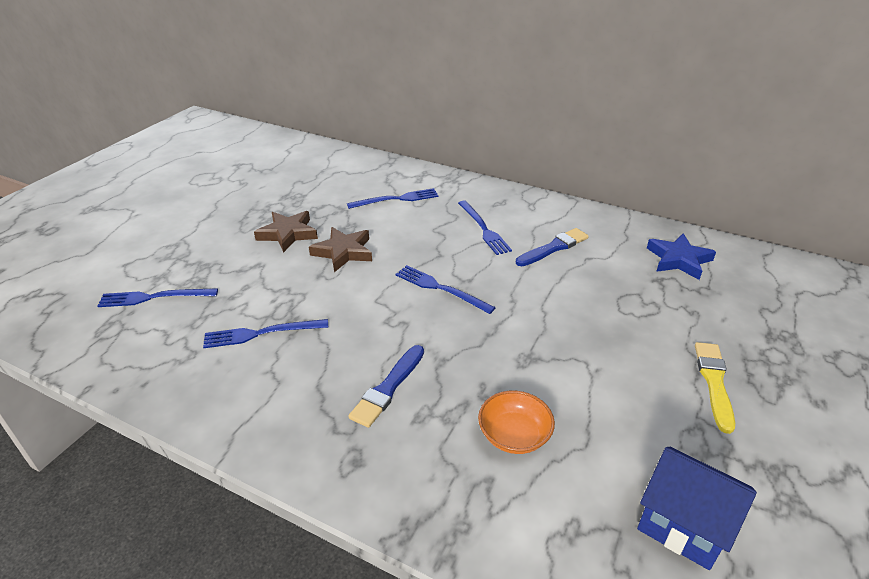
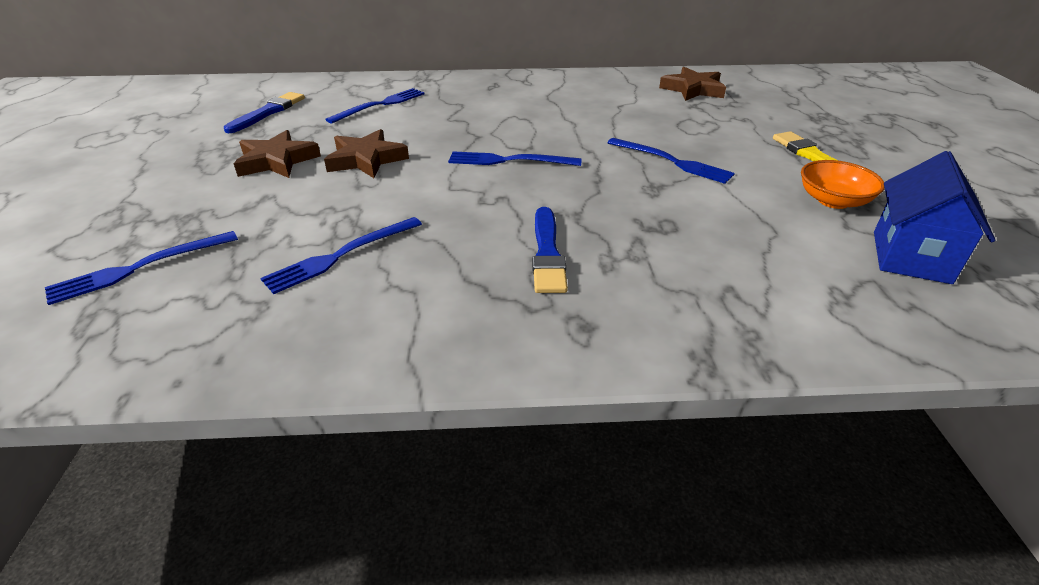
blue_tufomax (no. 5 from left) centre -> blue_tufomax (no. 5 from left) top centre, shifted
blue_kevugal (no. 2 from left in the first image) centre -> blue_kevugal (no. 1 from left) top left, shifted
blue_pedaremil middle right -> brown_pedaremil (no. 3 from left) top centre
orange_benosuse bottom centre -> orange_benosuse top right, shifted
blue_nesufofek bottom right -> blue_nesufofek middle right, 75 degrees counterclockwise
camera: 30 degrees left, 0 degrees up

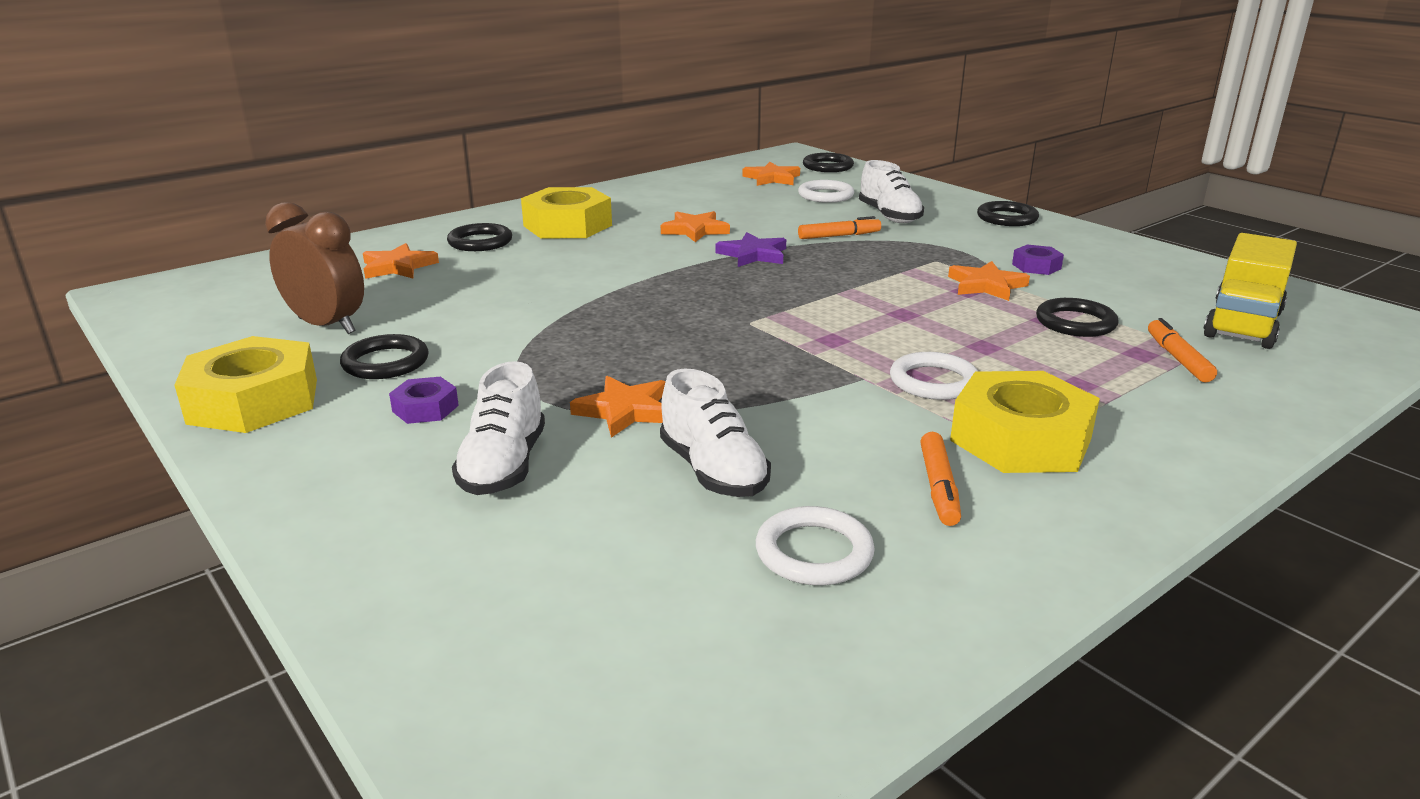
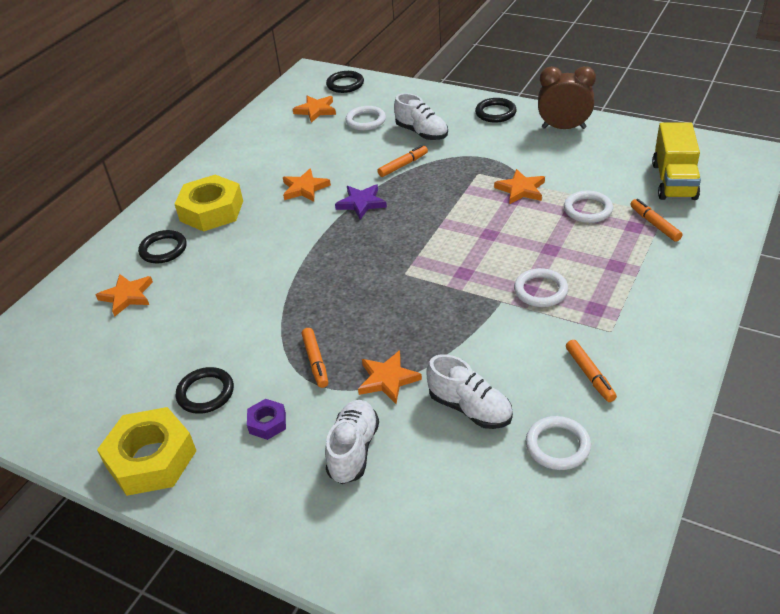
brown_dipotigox middle left -> brown_dipotigox top right, shifted
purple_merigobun (no. 2 from left) top right -> none
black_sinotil (no. 5 from left) middle right -> white_sinotil (no. 4 from left) middle right
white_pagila (no. 1 from left) centre -> white_pagila (no. 1 from left) bottom centre, 150 degrees counterclockwise
yellow_merigobun (no. 3 from left) middle right -> none
none -> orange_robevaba (no. 1 from left) centre
camera: 20 degrees left, 15 degrees up

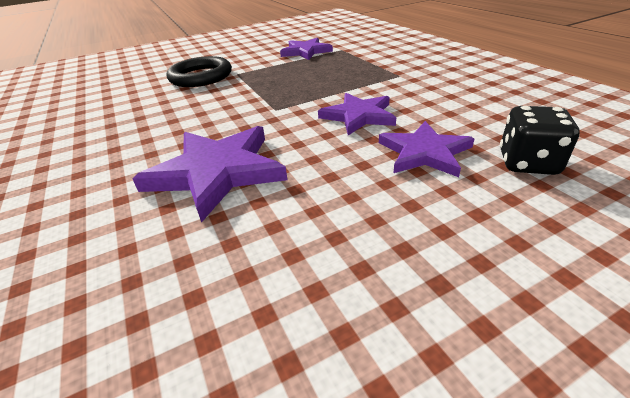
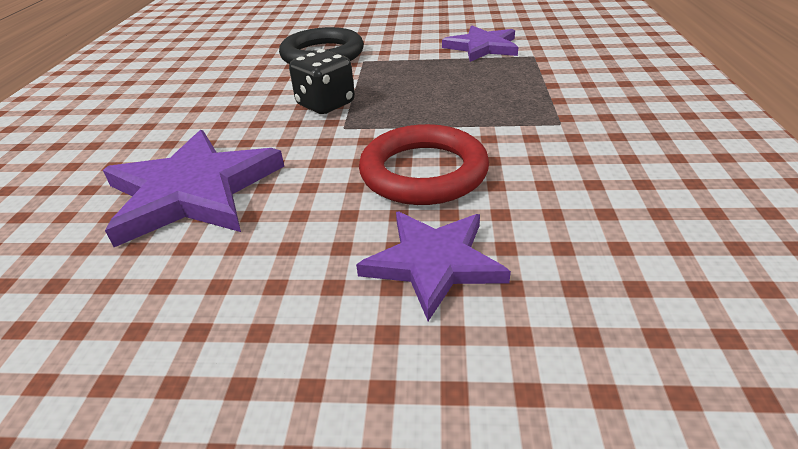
purple_pedaremil (no. 3 from left) top centre -> red_sinotil centre
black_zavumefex middle right -> black_zavumefex top centre, shifted
camera: 30 degrees right, 0 degrees up

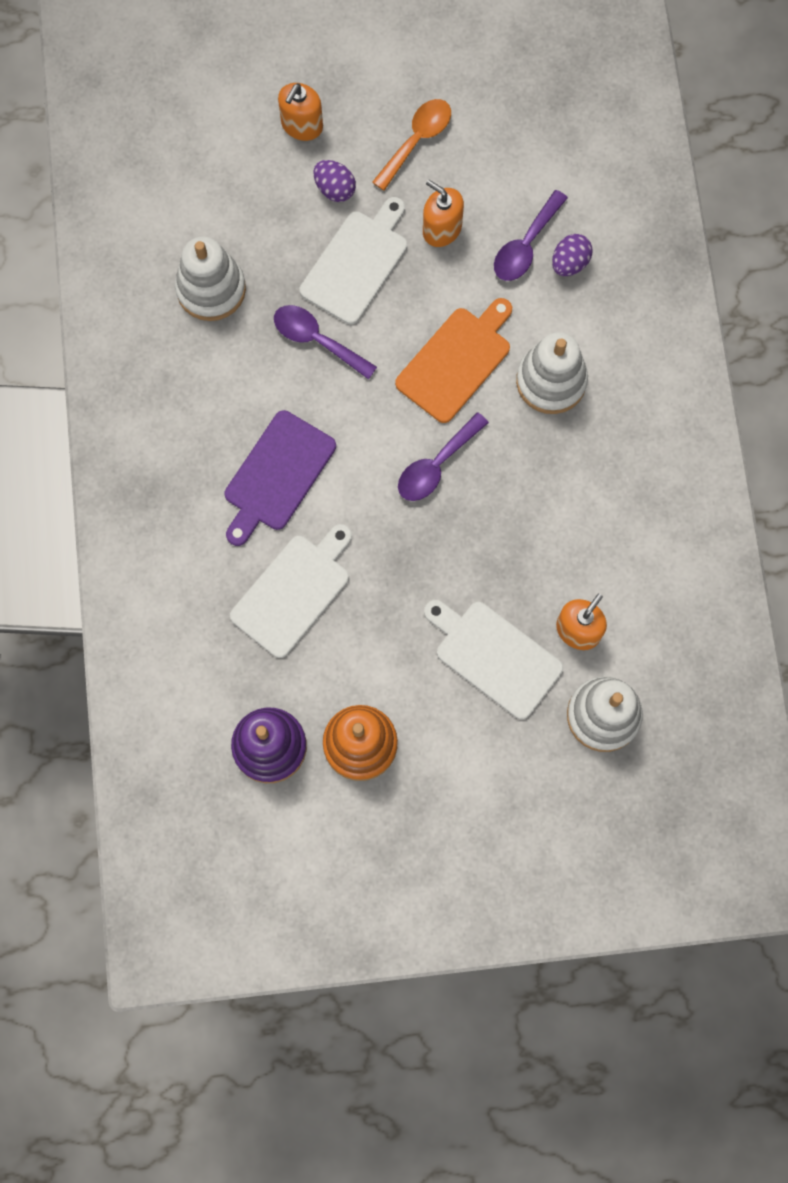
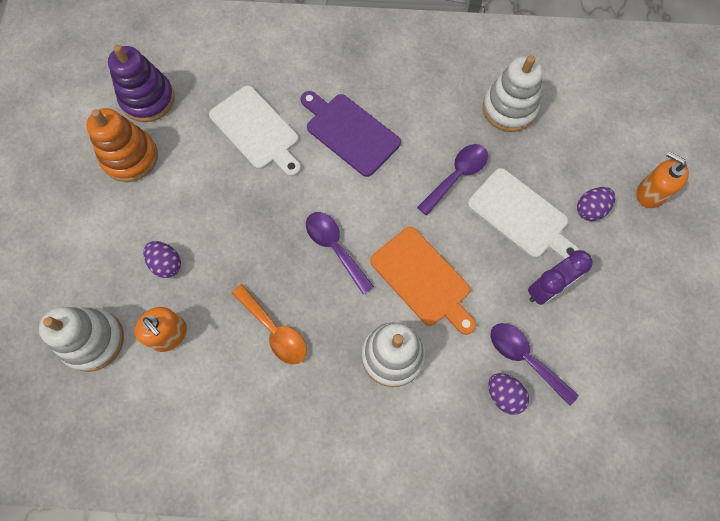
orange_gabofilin top centre -> orange_gabofilin centre, shifted
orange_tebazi (no. 2 from left) top centre -> purple_dipotigox middle right
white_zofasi (no. 3 from left) centre -> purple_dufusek (no. 1 from left) middle left
camera: 100 degrees right, 5 degrees down

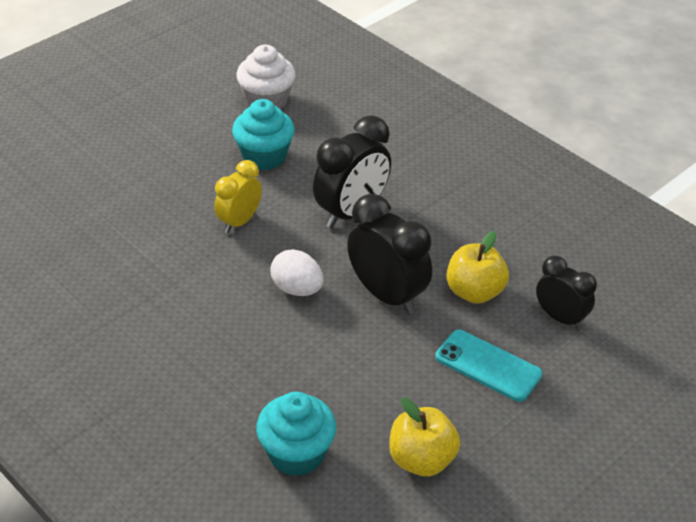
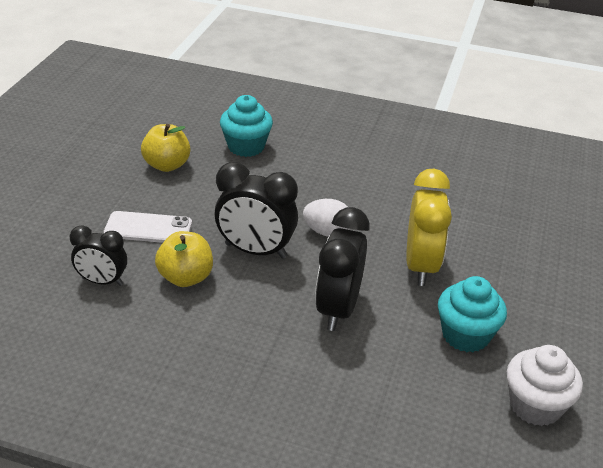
yellow_dipotigox centre -> yellow_dipotigox middle right, x1.58
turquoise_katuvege bottom right -> white_katuvege middle left
camera: 150 degrees right, 5 degrees down

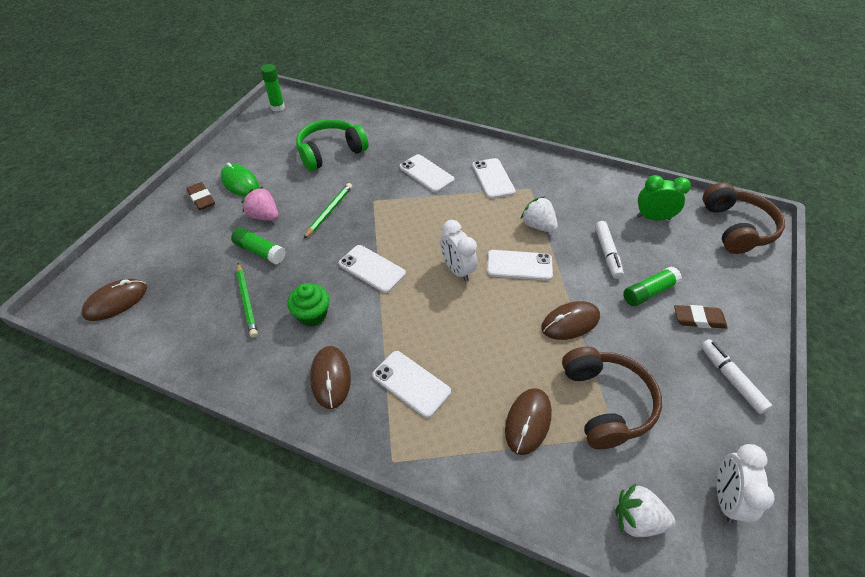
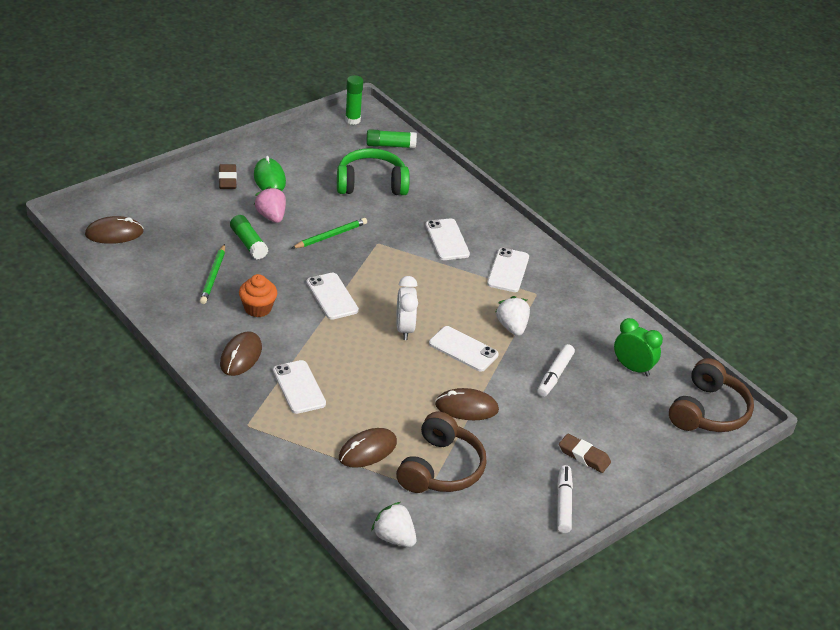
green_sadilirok (no. 3 from left) middle right -> green_sadilirok (no. 3 from left) top centre, shifted
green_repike centre -> orange_repike middle left
white_dipotigox (no. 2 from left) bottom right -> none
camera: 25 degrees right, 10 degrees down

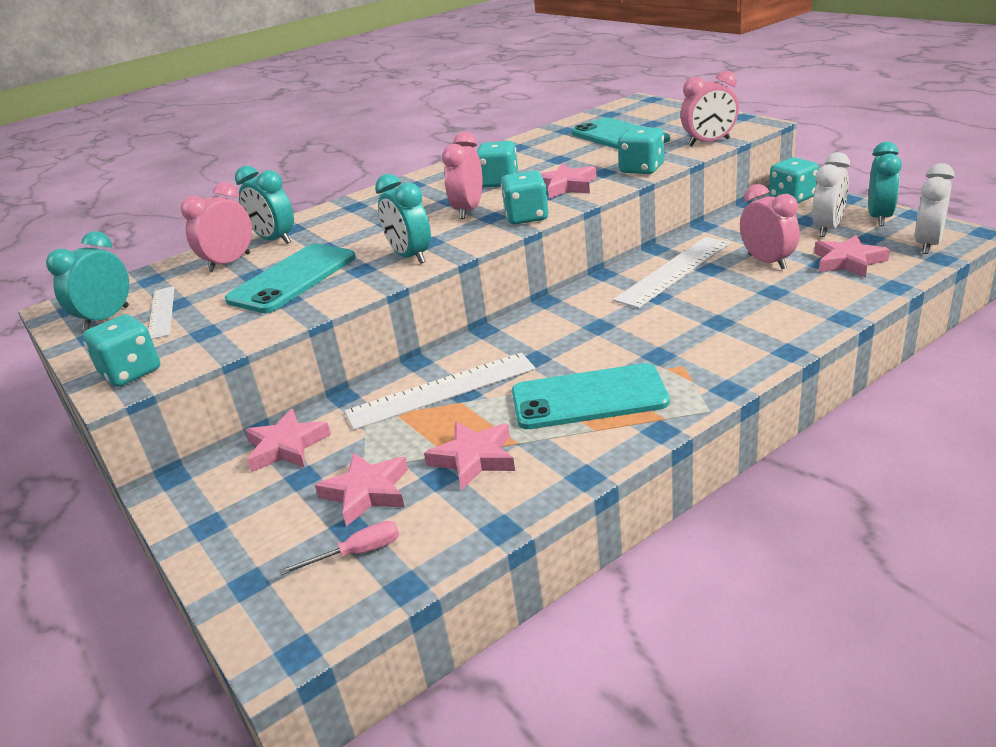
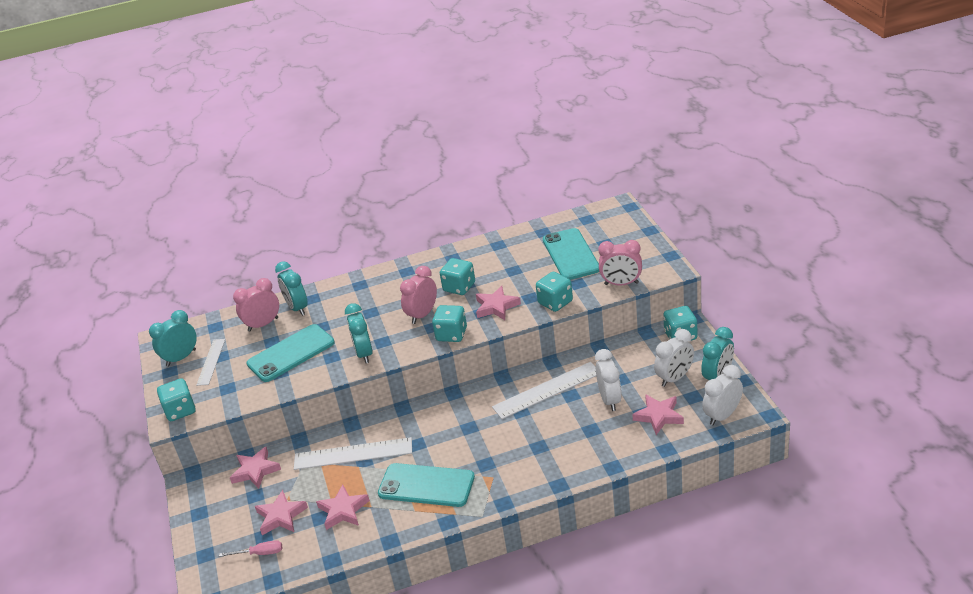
pink_dipotigox (no. 4 from left) top right -> white_dipotigox (no. 1 from left) centre
camera: 20 degrees right, 5 degrees up

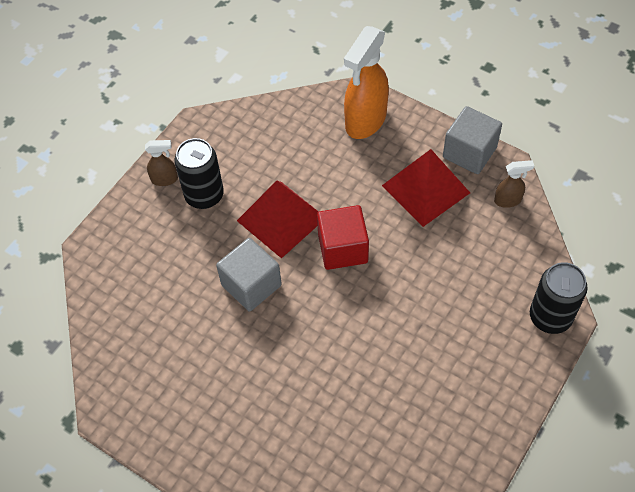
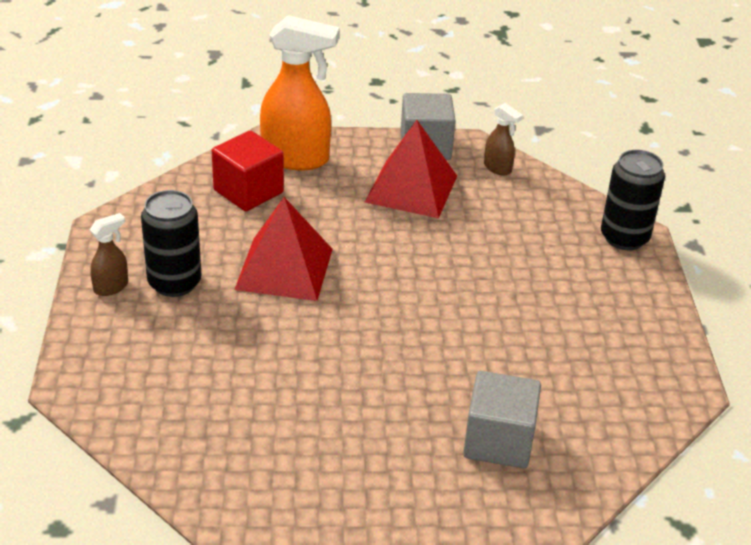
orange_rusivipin top centre, 75 degrees counterclockwise
brown_rusivipin (no. 2 from left) middle right -> brown_rusivipin (no. 2 from left) top right, 90 degrees clockwise
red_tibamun centre -> red_tibamun top left, shifted
grey_tibamun (no. 1 from left in the first image) centre -> grey_tibamun (no. 2 from left) bottom right, shifted
camera: 40 degrees left, 20 degrees down

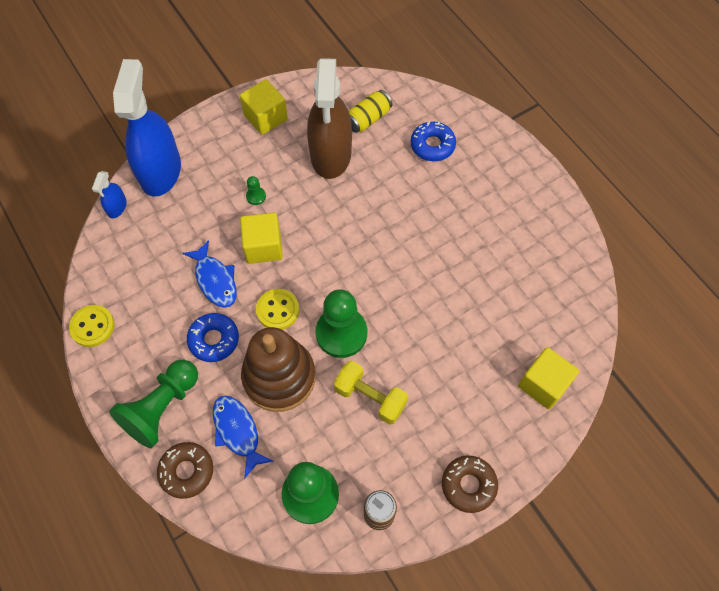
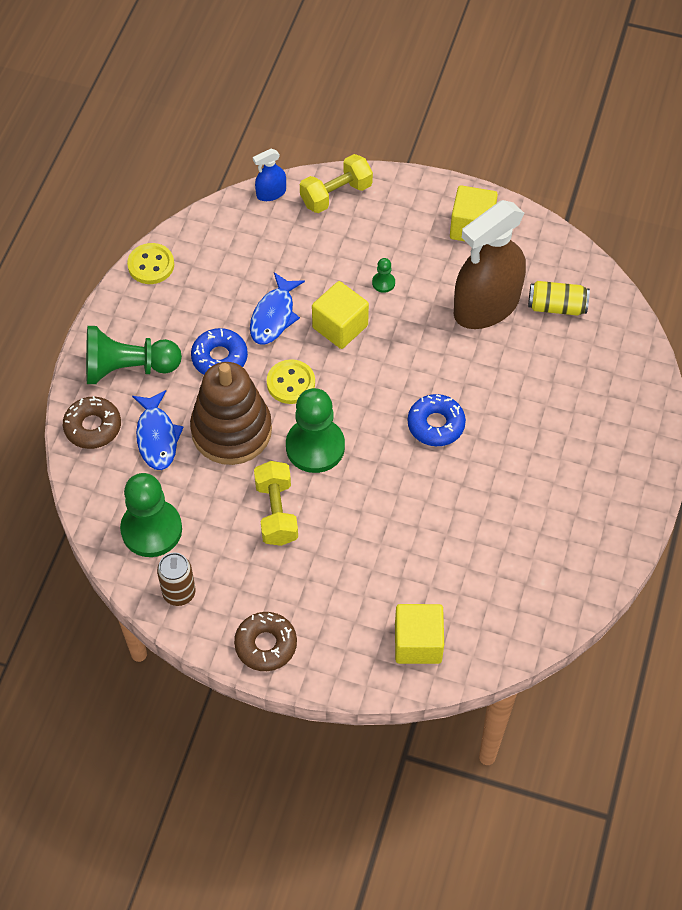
blue_rusivipin (no. 2 from left) top left -> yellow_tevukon (no. 2 from left) top centre
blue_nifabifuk (no. 2 from left) top centre -> blue_nifabifuk (no. 2 from left) centre, shifted
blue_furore (no. 2 from left in the first image) bottom centre -> blue_furore (no. 1 from left) middle left, 150 degrees clockwise
camera: 50 degrees right, 5 degrees down

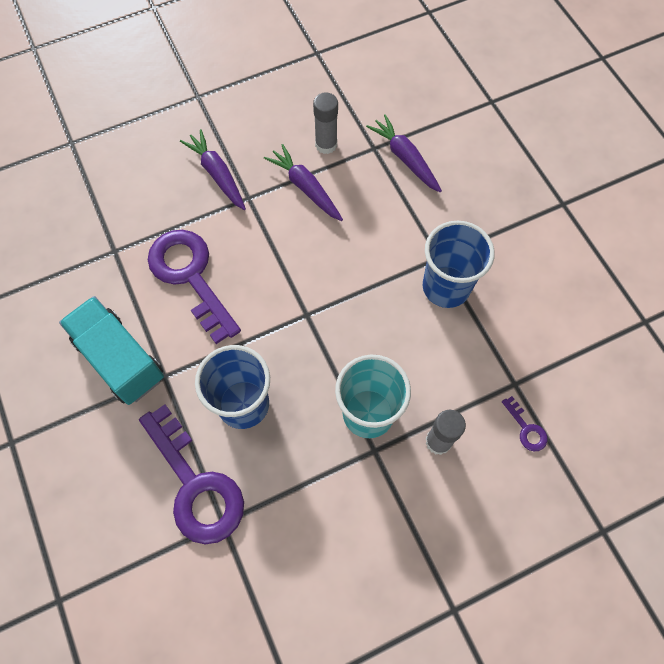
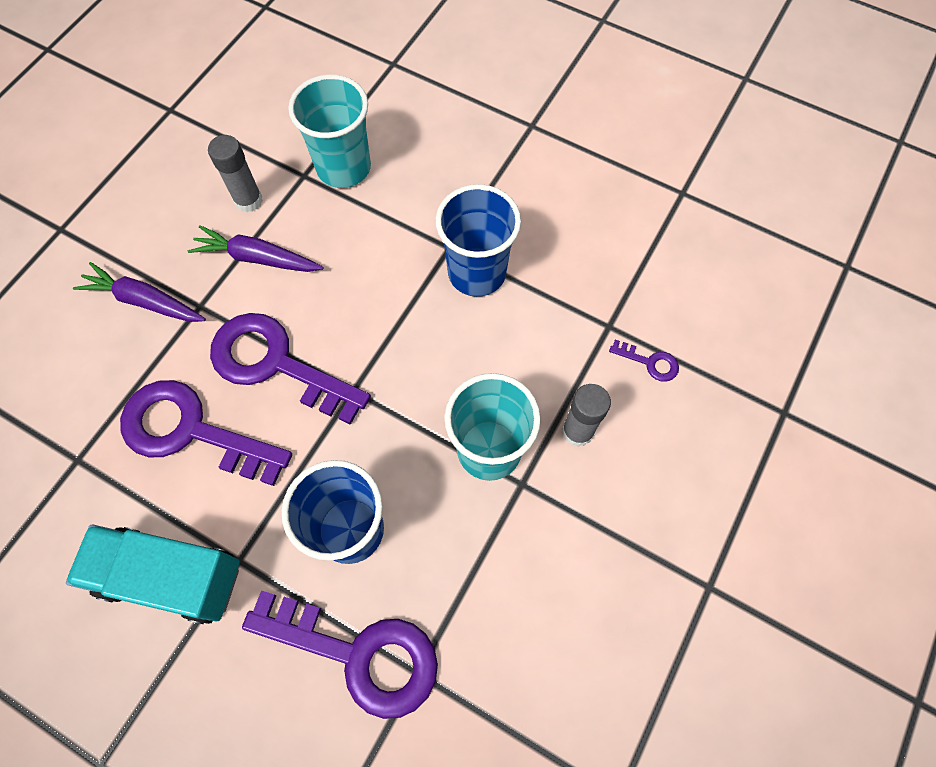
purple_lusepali (no. 3 from left) top centre -> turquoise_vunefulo (no. 1 from left) top centre
none -> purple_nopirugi (no. 2 from left) middle left
camera: 35 degrees left, 0 degrees up

